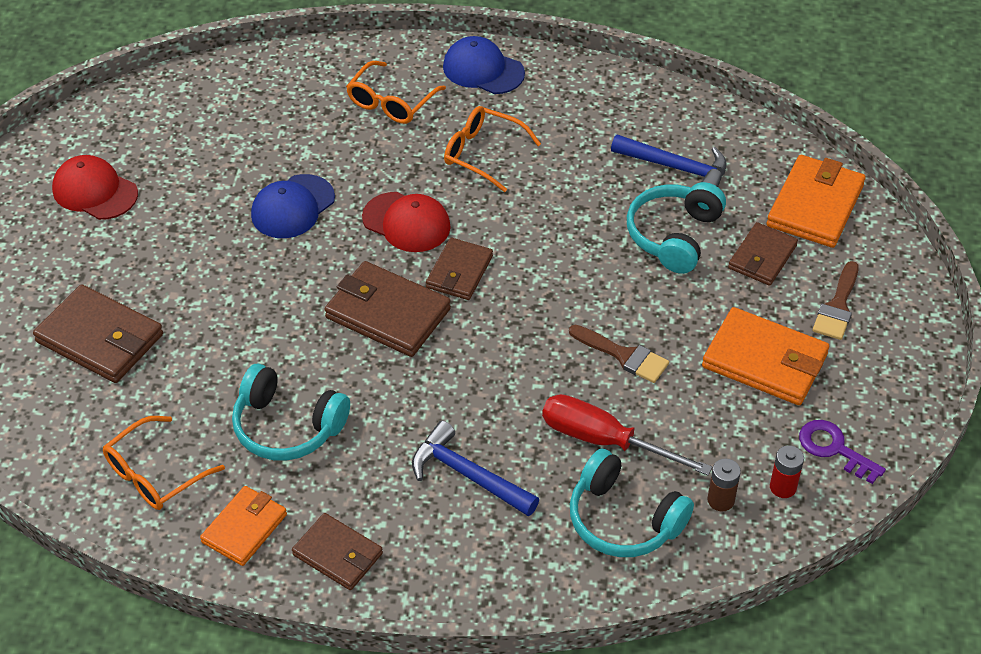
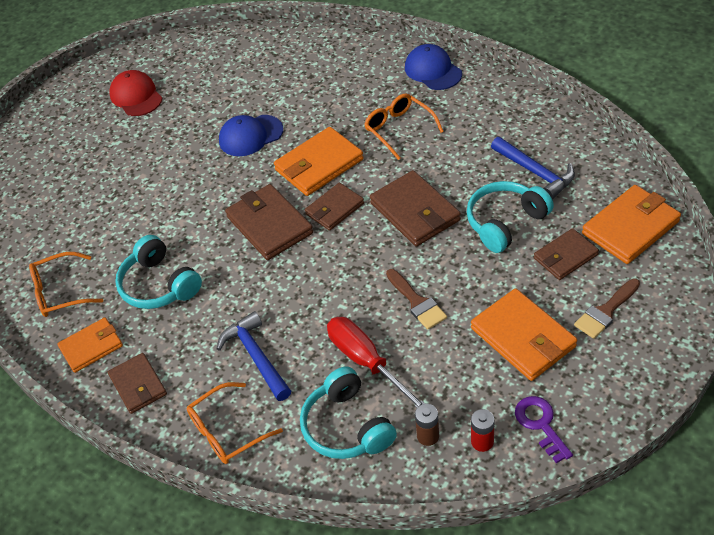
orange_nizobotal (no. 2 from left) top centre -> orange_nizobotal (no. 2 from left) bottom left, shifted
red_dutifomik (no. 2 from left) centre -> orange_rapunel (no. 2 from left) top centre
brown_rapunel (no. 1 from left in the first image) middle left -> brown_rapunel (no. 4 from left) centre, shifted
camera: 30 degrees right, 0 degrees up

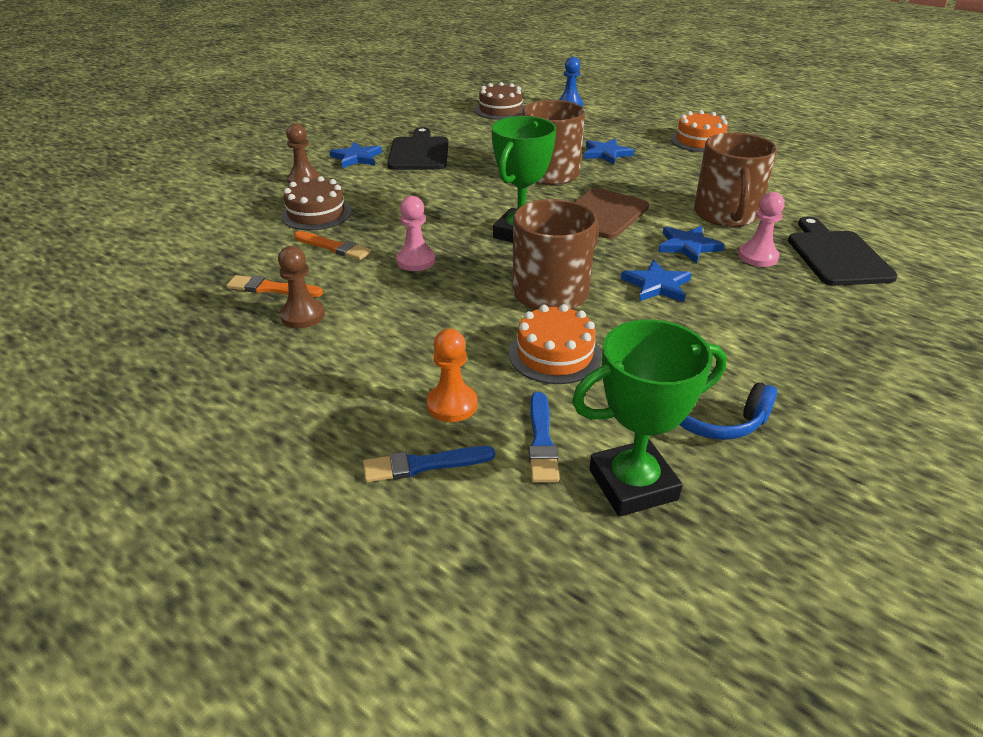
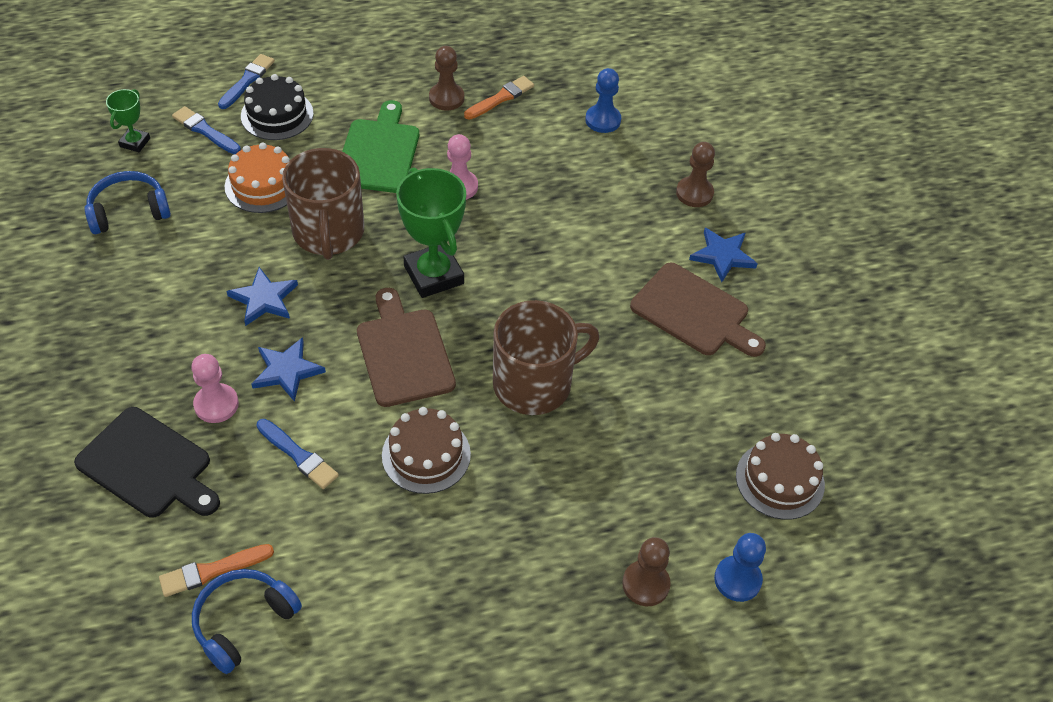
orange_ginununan (no. 2 from left) top right -> none
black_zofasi (no. 1 from left) top centre -> brown_zofasi (no. 2 from left) centre
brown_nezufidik (no. 3 from left) top right -> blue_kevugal (no. 3 from left) middle left
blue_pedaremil (no. 2 from left) top centre -> none
brown_ginununan (no. 1 from left) top left -> brown_ginununan (no. 1 from left) centre, shifted
orange_kevugal (no. 2 from left in the first image) top centre -> orange_kevugal (no. 1 from left) bottom left, shifted
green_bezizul (no. 2 from left in the first image) centre -> green_bezizul (no. 1 from left) top left, x0.51
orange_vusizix centre -> black_ginununan top left
none -> blue_vusizix (no. 1 from left) top centre
none -> green_zofasi top centre
none -> brown_vusizix (no. 2 from left) bottom centre
none -> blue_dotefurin (no. 2 from left) bottom left
camera: 125 degrees right, 15 degrees up

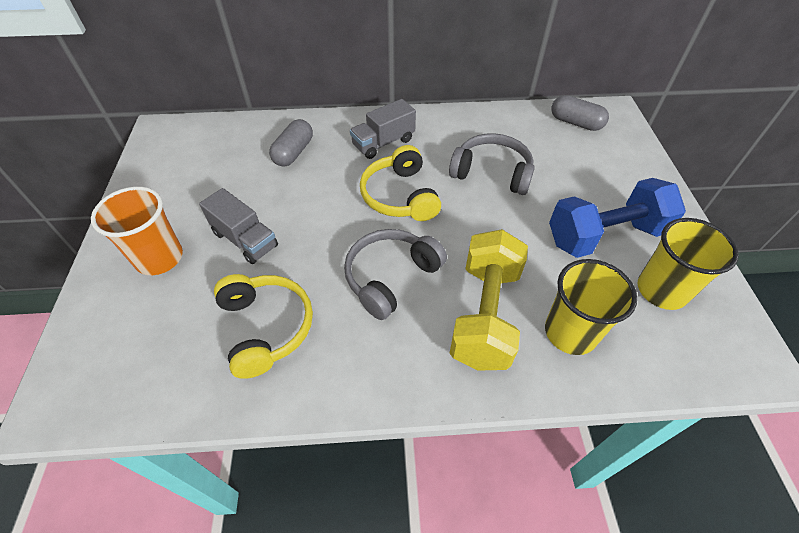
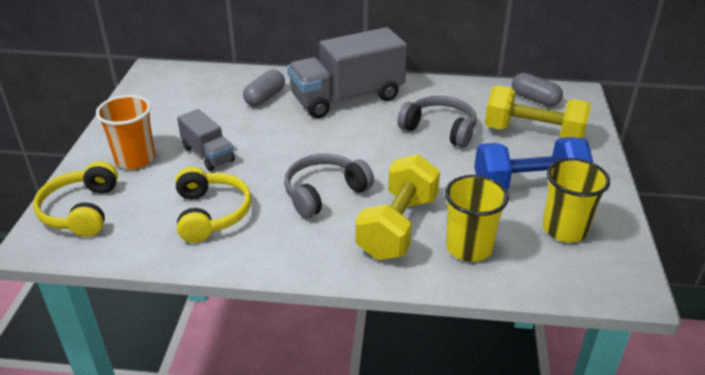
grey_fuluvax (no. 2 from left) top centre, x1.91
yellow_dotefurin (no. 2 from left in the first image) centre -> yellow_dotefurin (no. 1 from left) middle left, shifted
none -> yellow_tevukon (no. 2 from left) top right
camera: 10 degrees right, 15 degrees down

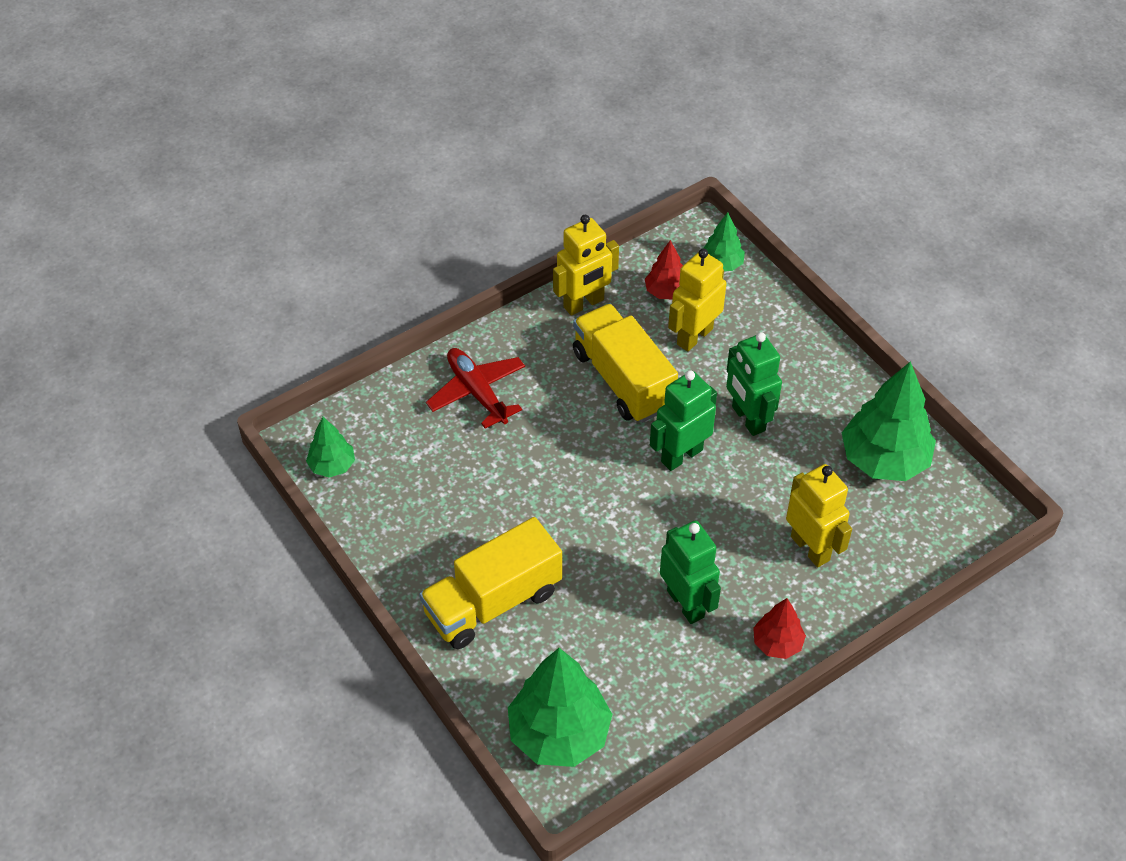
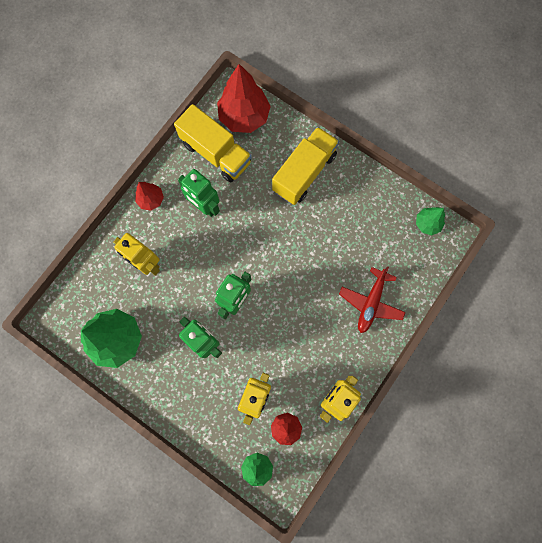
yellow_fuluvax (no. 2 from left in the first image) centre -> yellow_fuluvax (no. 1 from left) top centre, shifted
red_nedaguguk centre -> red_nedaguguk middle right, 75 degrees clockwise
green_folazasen (no. 2 from left) bottom centre -> red_folazasen (no. 2 from left) top centre
camera: 160 degrees right, 25 degrees up

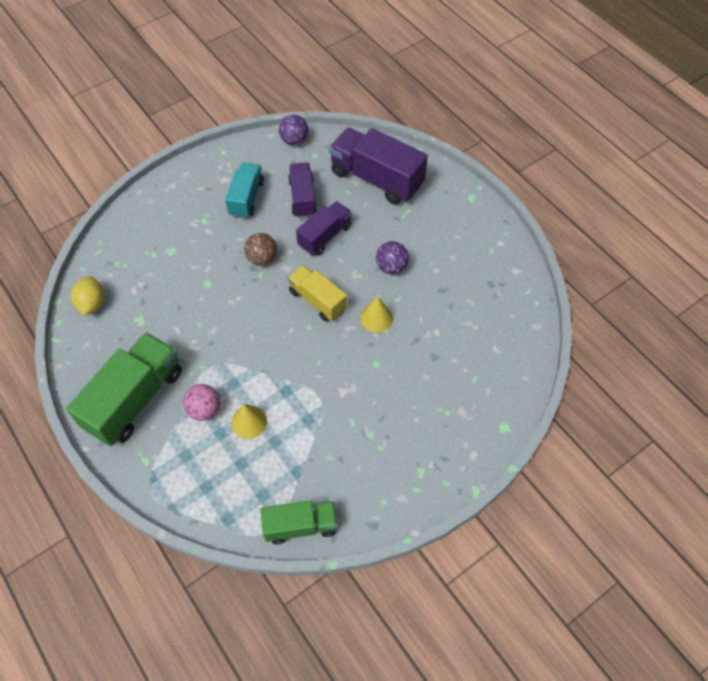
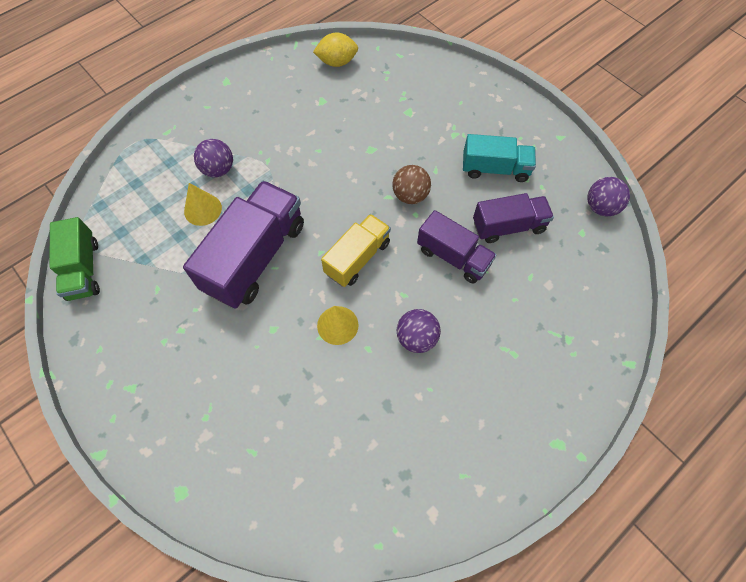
purple_fuluvax (no. 3 from left in the first image) top centre -> purple_fuluvax (no. 1 from left) middle left, shifted
green_fuluvax (no. 1 from left) middle left -> none
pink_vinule middle left -> purple_vinule (no. 1 from left) top left
camera: 85 degrees right, 5 degrees up

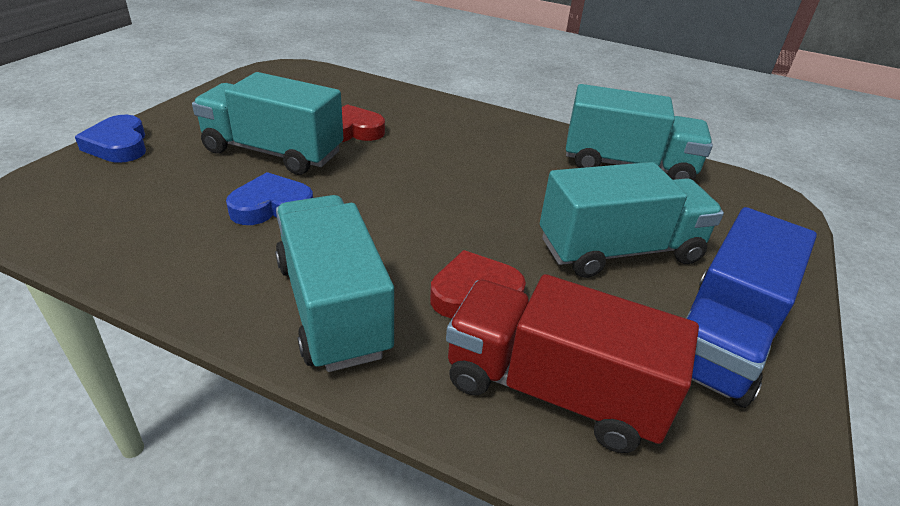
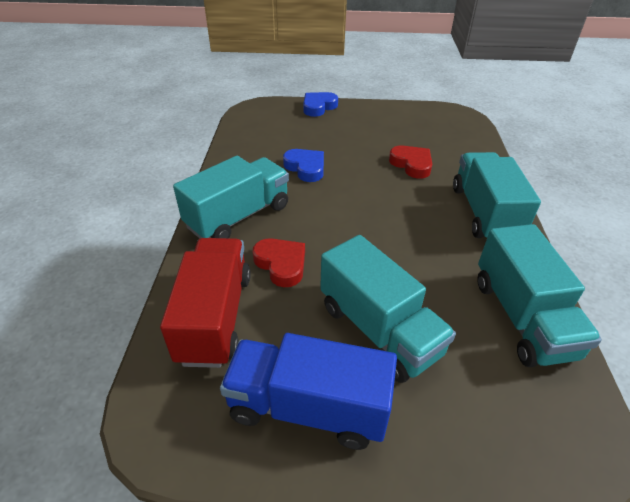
turquoise_fuluvax (no. 1 from left in the first image) top left -> turquoise_fuluvax (no. 3 from left) middle right, shifted
camera: 70 degrees right, 5 degrees up

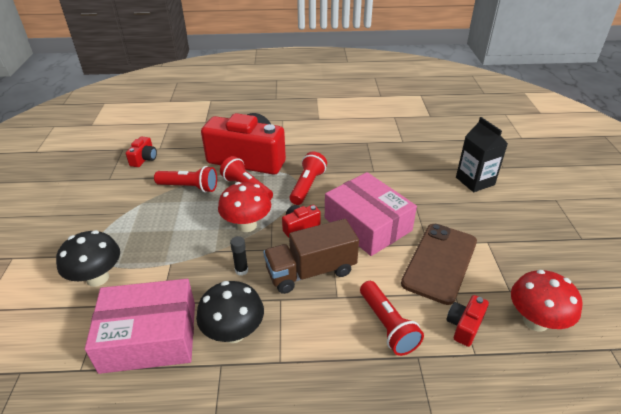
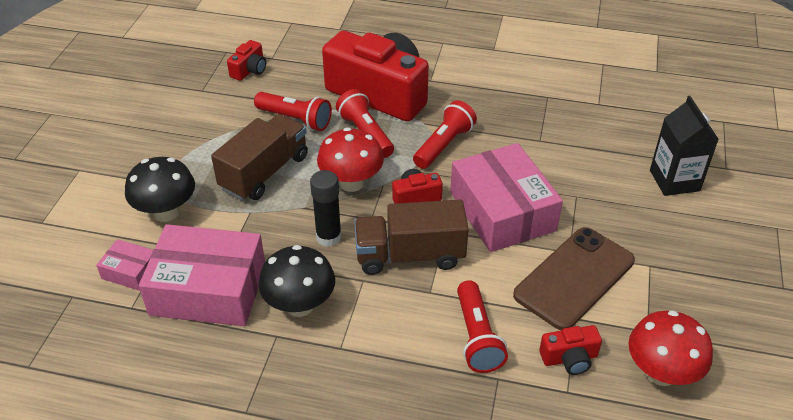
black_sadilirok centre, x1.59
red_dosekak (no. 4 from left) bottom right, 150 degrees counterclockwise
none -> brown_fuluvax (no. 1 from left) middle left
none -> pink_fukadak (no. 1 from left) middle left
camera: 15 degrees right, 5 degrees up

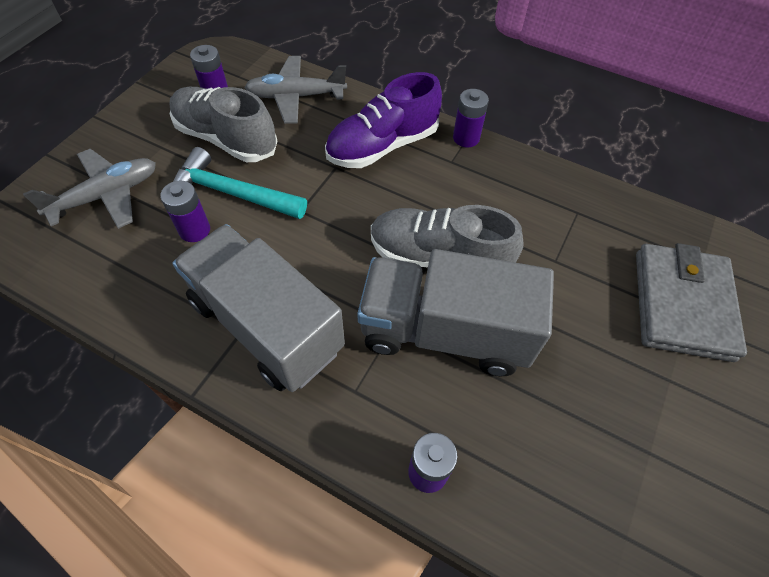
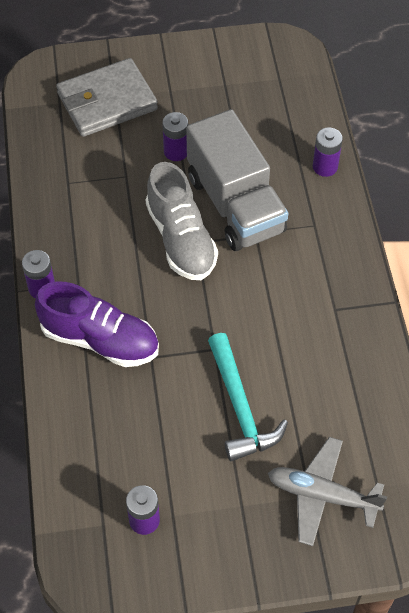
grey_nedaguguk (no. 2 from left) top centre -> none
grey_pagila (no. 1 from left) top left -> none
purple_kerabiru (no. 1 from left in the first image) middle left -> purple_kerabiru (no. 3 from left) top centre, shifted
grey_fuluvax (no. 1 from left) centre -> none
camera: 125 degrees left, 0 degrees up

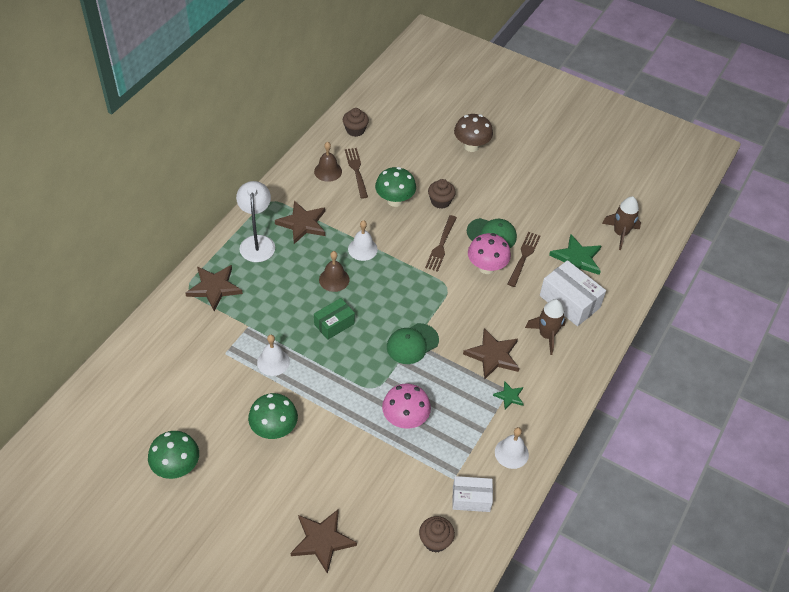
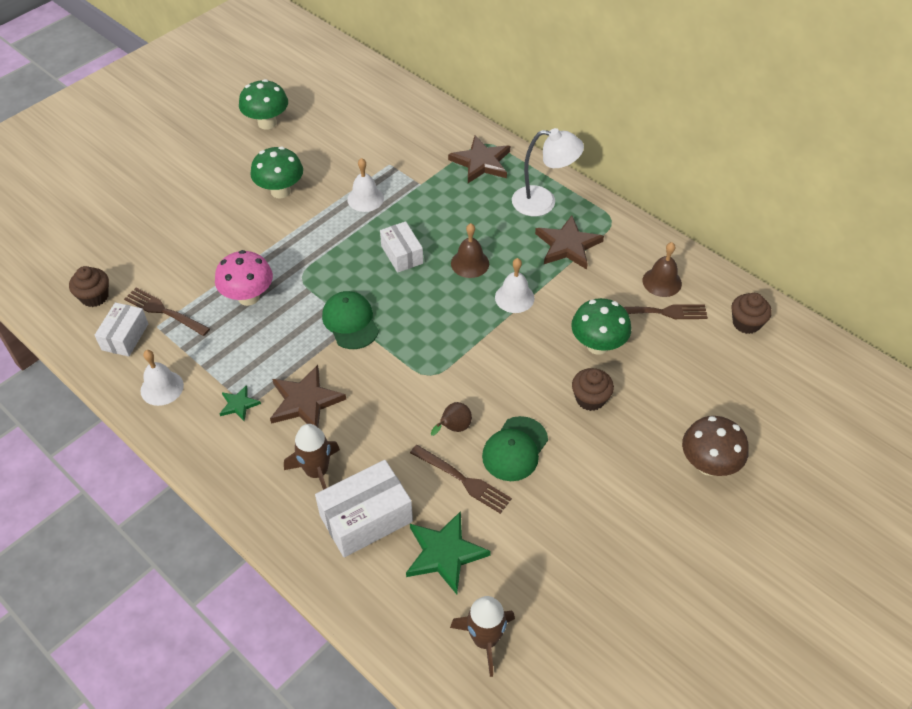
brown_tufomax (no. 2 from left in the first image) centre -> brown_tufomax (no. 1 from left) middle left, shifted
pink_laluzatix (no. 2 from left) centre -> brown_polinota centre
green_fukadak centre -> white_fukadak (no. 3 from left) centre
brown_pedaremil (no. 3 from left) bottom centre -> none
camera: 105 degrees right, 0 degrees up

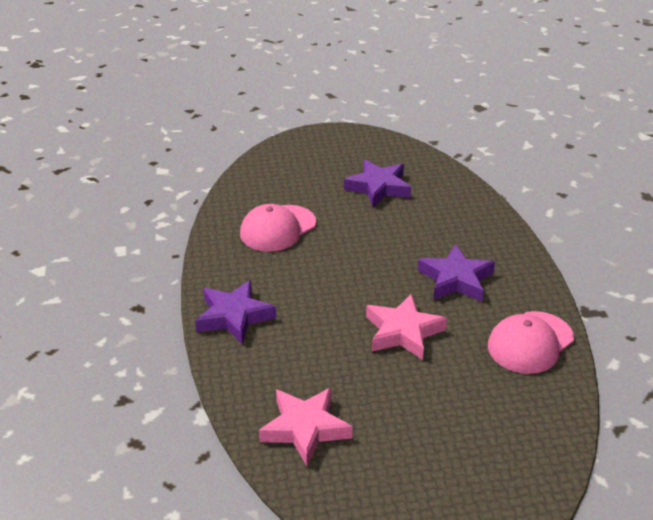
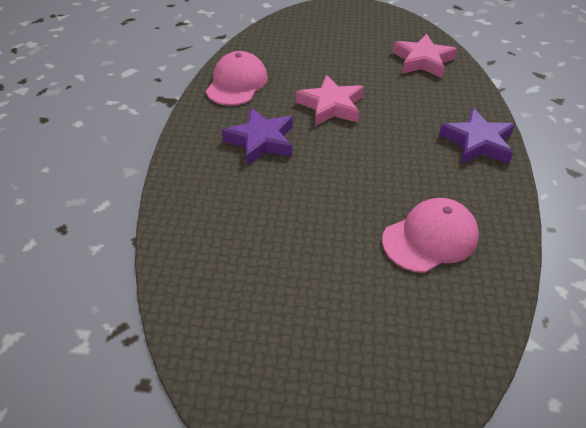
purple_pedaremil (no. 2 from left) centre -> none
pink_dutifomik (no. 2 from left in the first image) middle right -> pink_dutifomik (no. 1 from left) top centre, 45 degrees counterclockwise
camera: 165 degrees left, 10 degrees up

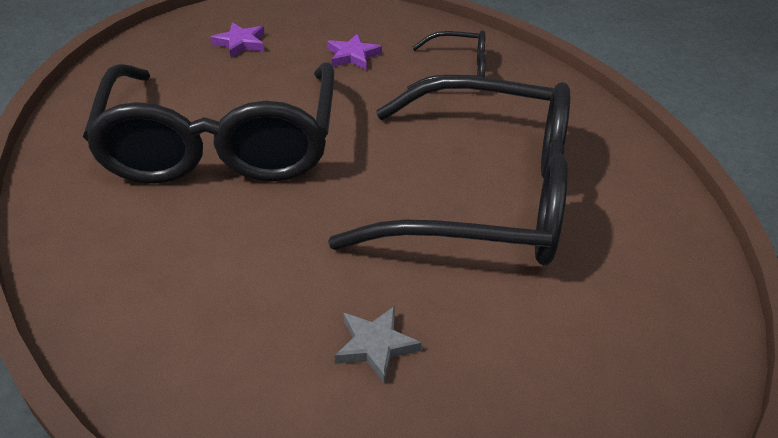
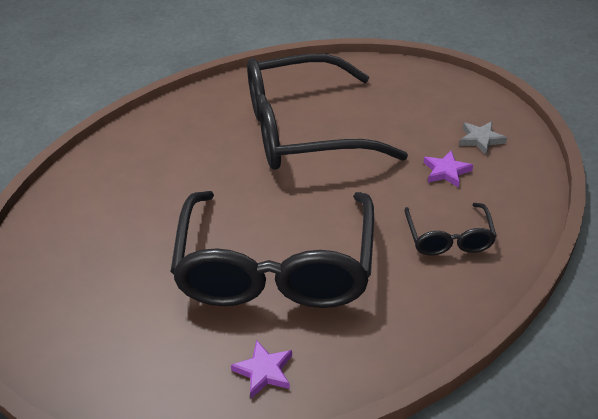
purple_pedaremil (no. 1 from left) top left -> purple_pedaremil (no. 1 from left) bottom centre, shifted
grey_pedaremil bottom centre -> grey_pedaremil top right, shifted
camera: 85 degrees right, 0 degrees up

